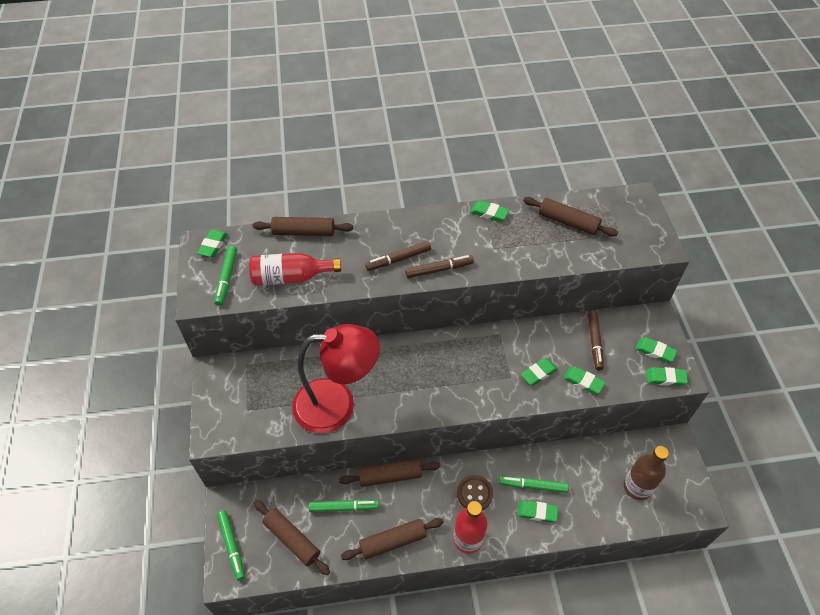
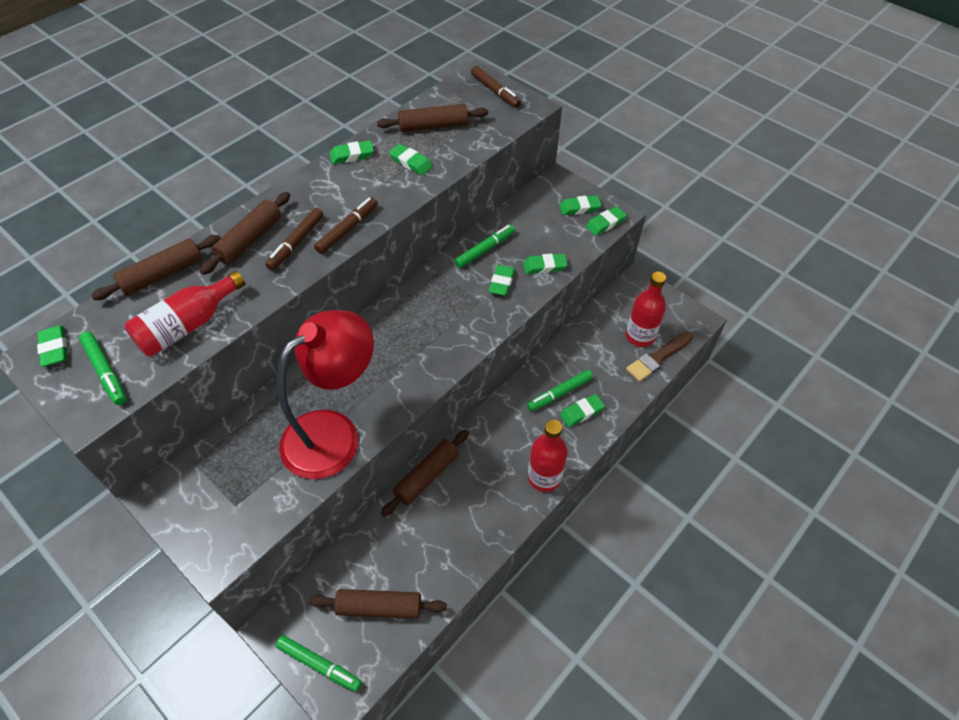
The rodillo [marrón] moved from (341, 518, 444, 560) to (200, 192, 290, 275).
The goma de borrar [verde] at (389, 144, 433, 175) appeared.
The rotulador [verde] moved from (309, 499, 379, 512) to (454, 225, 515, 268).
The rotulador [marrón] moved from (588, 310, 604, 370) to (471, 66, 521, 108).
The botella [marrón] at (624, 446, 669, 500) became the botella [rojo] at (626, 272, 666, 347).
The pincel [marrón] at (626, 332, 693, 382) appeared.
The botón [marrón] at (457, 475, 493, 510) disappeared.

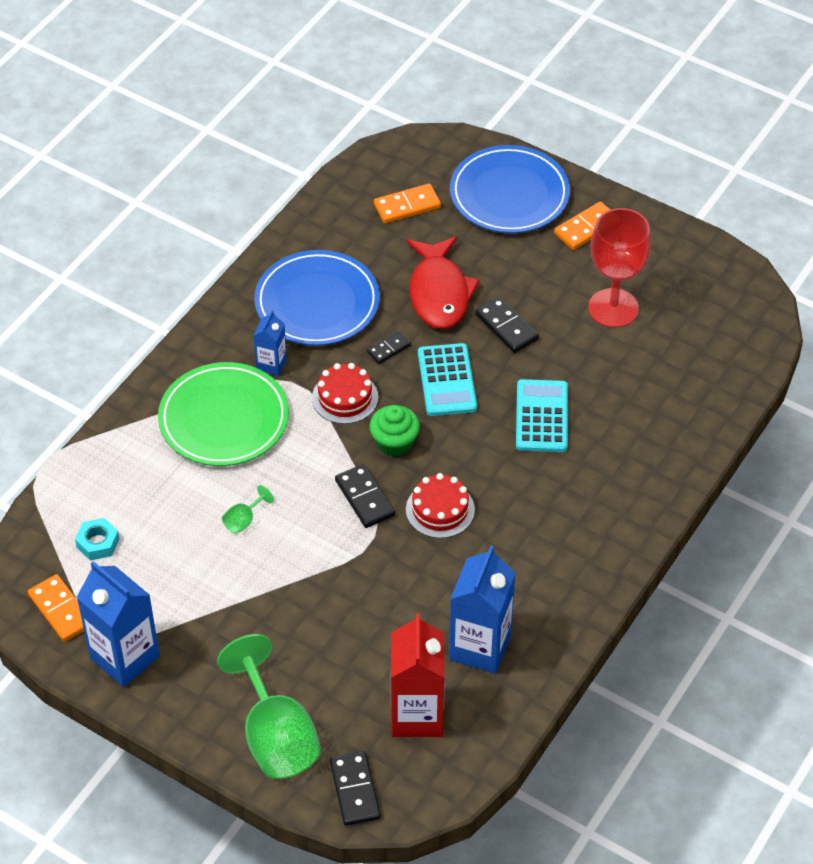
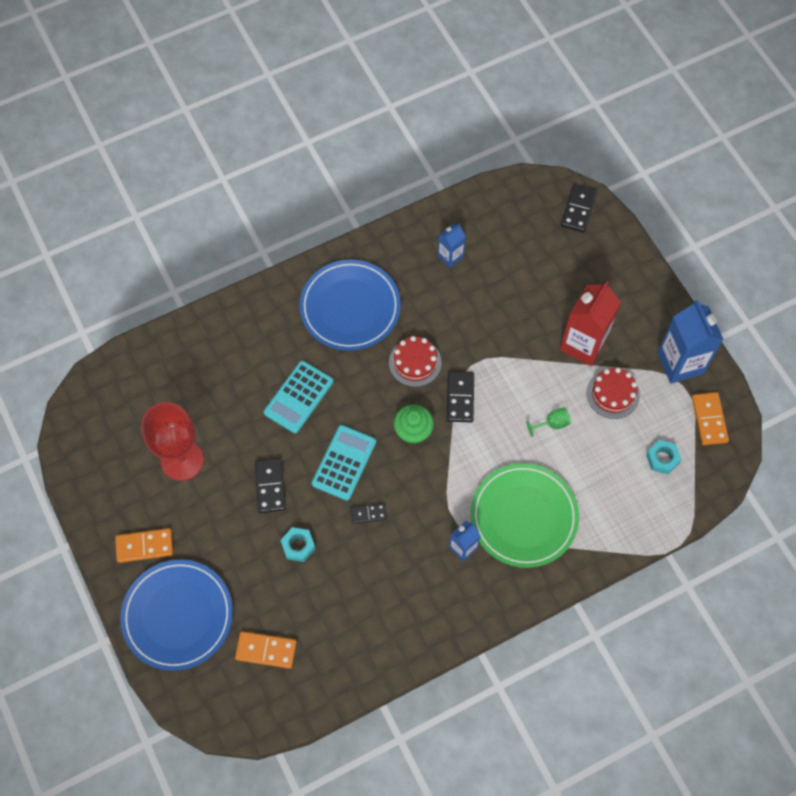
The pez [rojo] at (407, 236, 480, 329) was replaced by the tuerca [turquesa] at (281, 527, 315, 562).
The plato [azul] moved from (254, 250, 380, 346) to (300, 260, 401, 351).
The cartón de leche [azul] at (449, 546, 516, 674) changed to 0.53 times the size.
The cartón de leche [rojo] moved from (391, 613, 444, 737) to (560, 281, 621, 366).
The tarta [rojo] moved from (312, 363, 378, 424) to (586, 368, 640, 419).
The copa [verde] at (217, 634, 321, 779) disappeared.

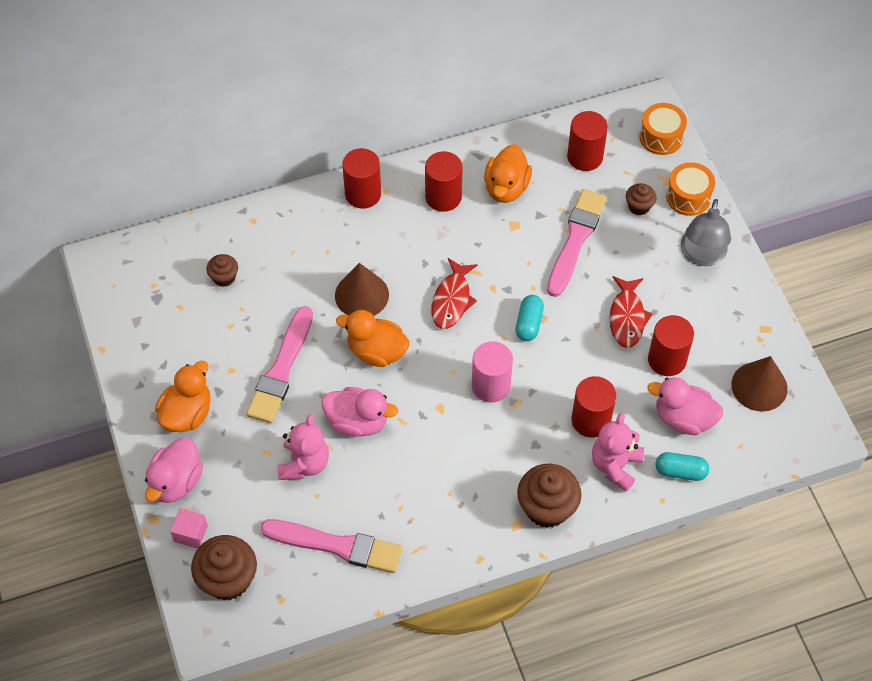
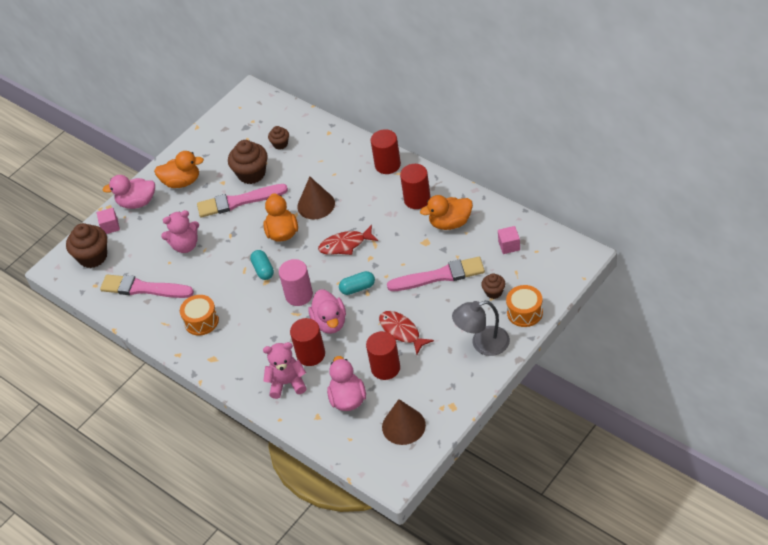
The pincel [rosa] at (260, 519, 403, 573) turned 120 degrees clockwise.
The tambor [naranja] moved from (639, 103, 687, 155) to (180, 295, 219, 336).
The magdalena [marrón] moved from (517, 464, 582, 528) to (228, 140, 268, 184).
The cápsula [turquesa] moved from (656, 452, 709, 481) to (250, 250, 274, 280).
The pato [rosa] moved from (322, 387, 398, 436) to (309, 289, 346, 334).
The pez [rojo] at (610, 276, 653, 348) turned 75 degrees clockwise.
The cilindro [rojo] at (567, 111, 608, 171) was replaced by the cubo [rosa] at (498, 226, 520, 254).

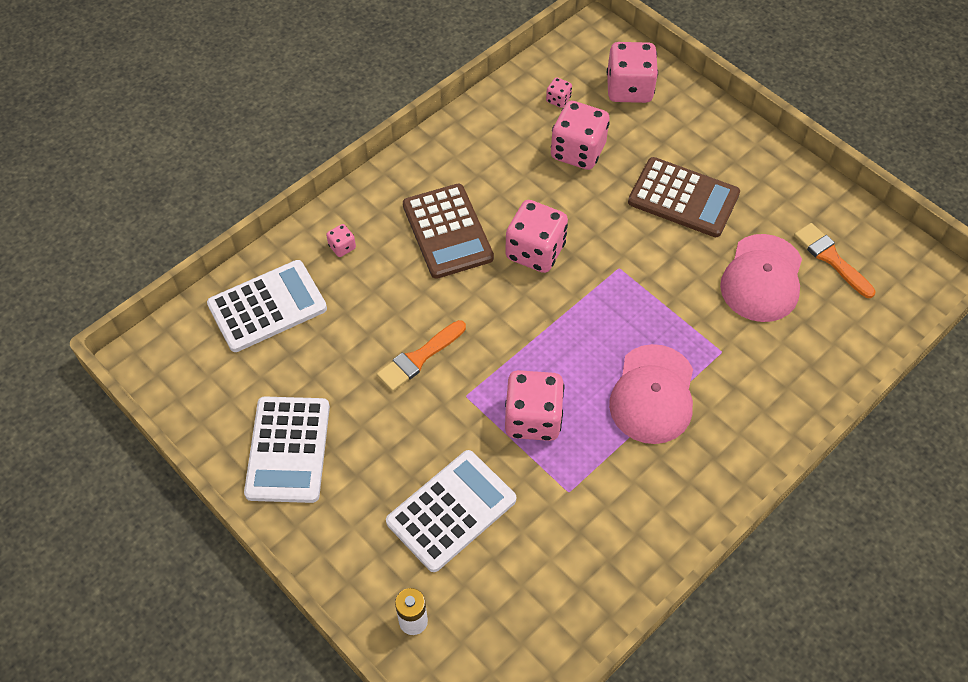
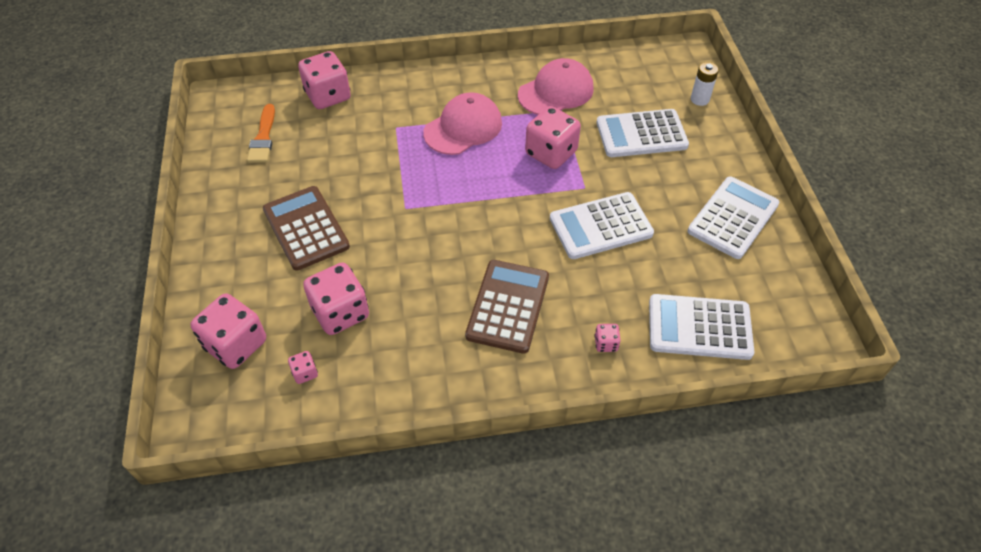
The dado [rosa] moved from (505, 200, 568, 273) to (298, 51, 351, 109).
The gorra [rosa] moved from (720, 234, 802, 322) to (518, 58, 594, 115).
The pincel [naranja] at (377, 320, 466, 391) was replaced by the calculadora [blanco] at (550, 192, 654, 259).

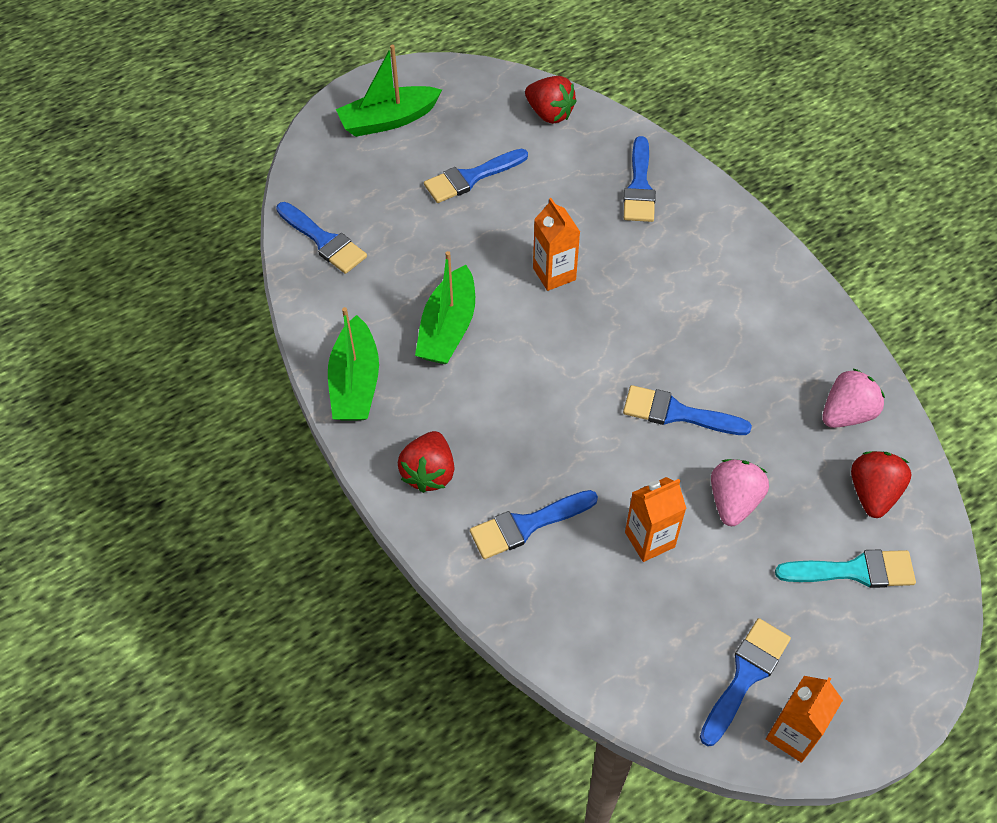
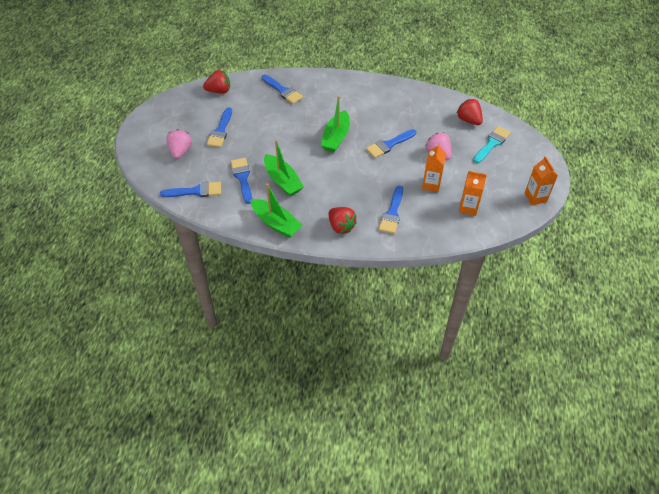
The fresa [rosa] moved from (822, 368, 885, 428) to (166, 129, 192, 159).
The pincel [azul] moved from (700, 618, 791, 746) to (231, 158, 252, 204).
The barco [verde] moved from (336, 45, 442, 137) to (321, 96, 350, 152).
The cartón de leche [naranja] moved from (533, 198, 580, 291) to (459, 171, 487, 216).

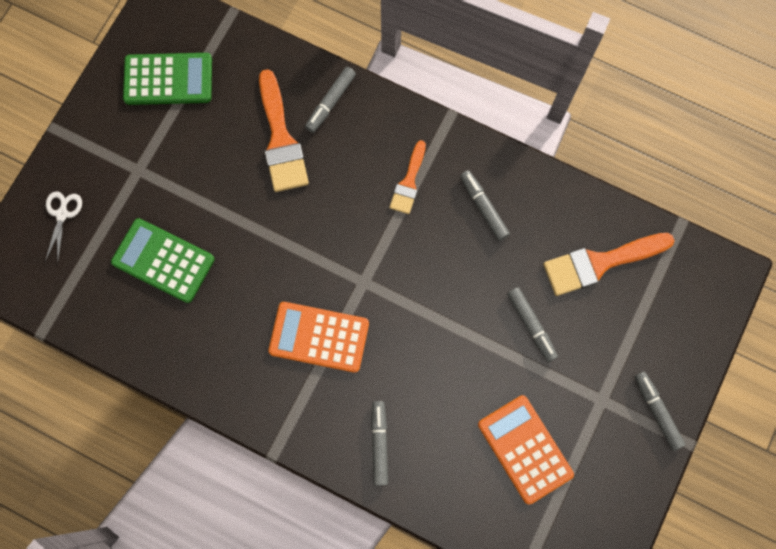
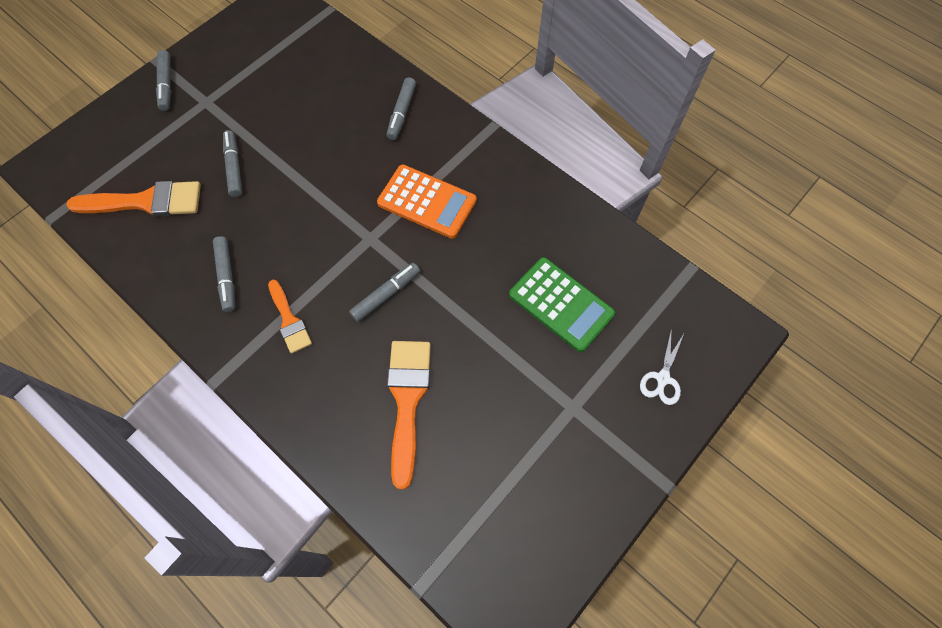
The pincel [naranja] at (390, 140, 426, 214) turned 120 degrees clockwise.
The rotulador [gris] moved from (305, 67, 356, 133) to (349, 263, 420, 322).
The calculadora [verde] at (123, 53, 212, 105) disappeared.
The calculadora [naranja] at (478, 395, 574, 504) disappeared.

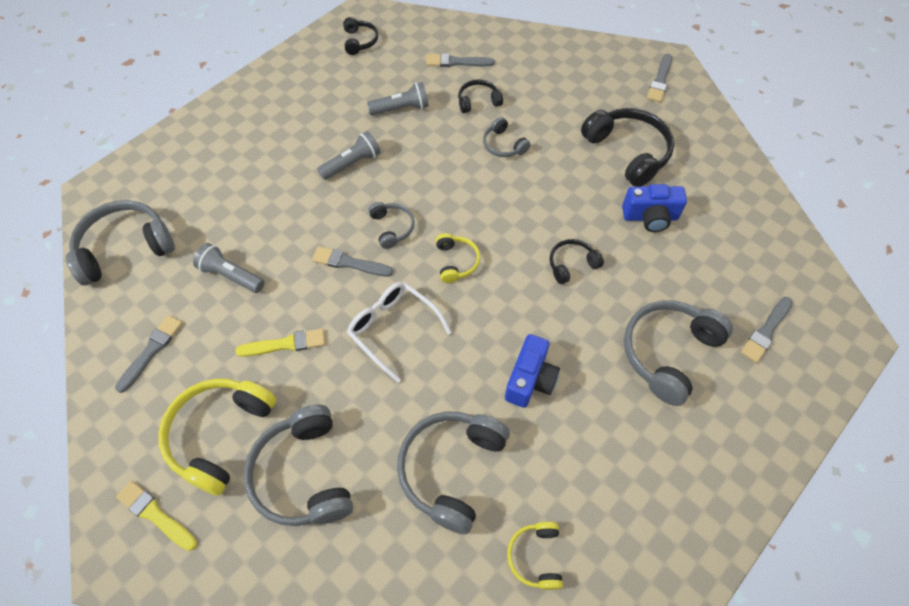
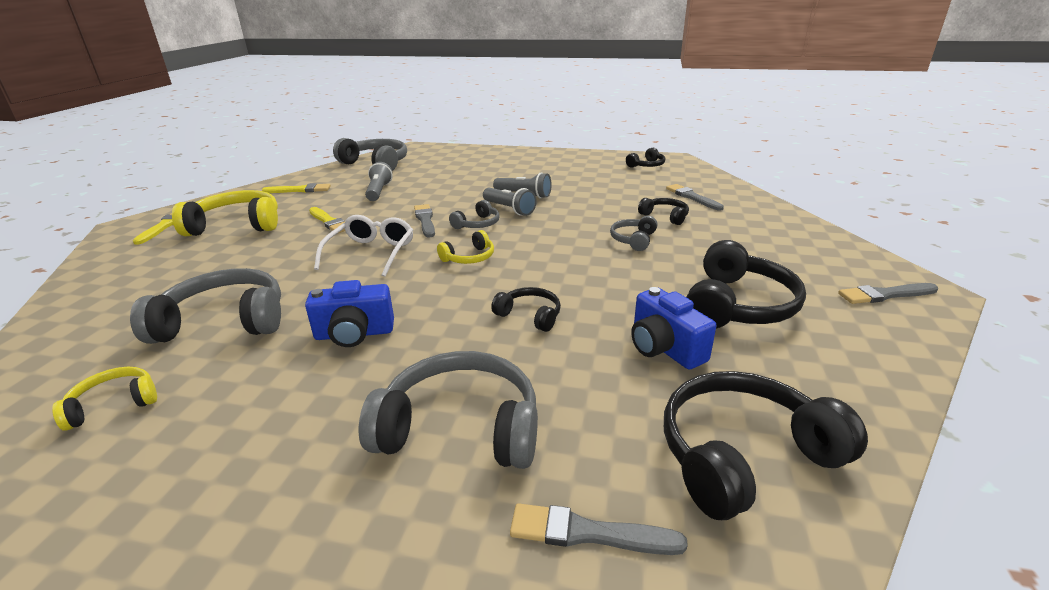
The pincel [gris] at (115, 315, 183, 393) became the pincel [amarillo] at (262, 183, 331, 193).
The lámpara de mano [gris] moved from (367, 82, 429, 115) to (483, 188, 537, 216).
The auriculares [negro] at (664, 371, 868, 520) appeared.
The auriculares [gris] at (244, 405, 353, 526) disappeared.

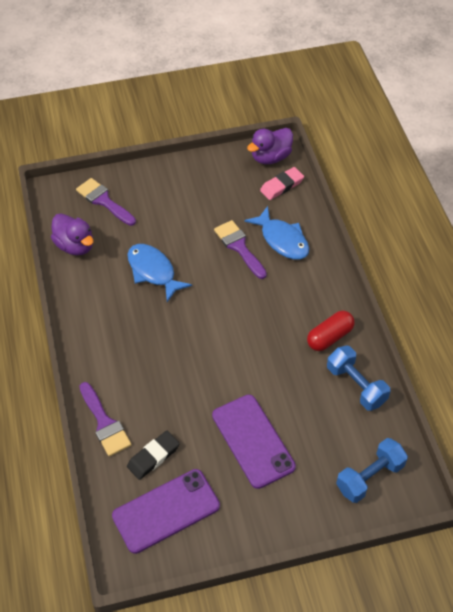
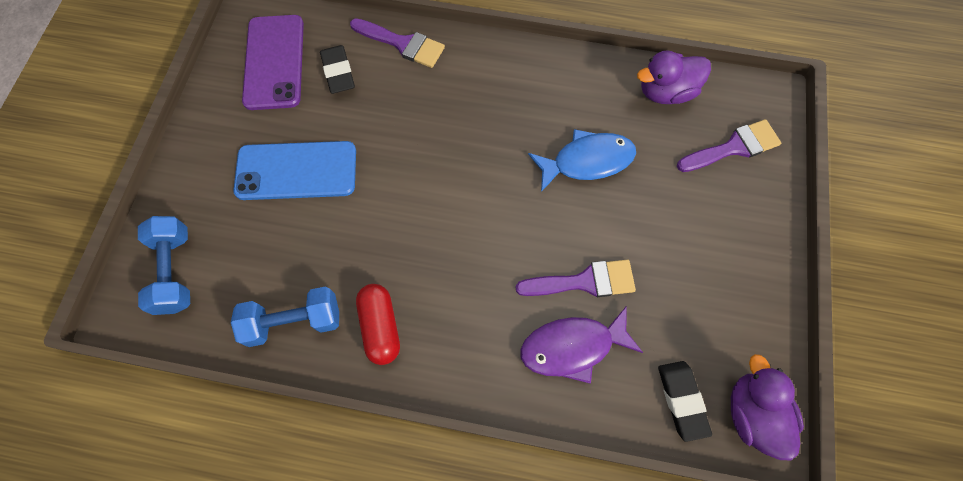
The móvil [morado] at (212, 395, 296, 489) became the móvil [azul] at (233, 141, 356, 200).
The pincel [morado] at (79, 382, 132, 456) turned 150 degrees counterclockwise.
The pez [azul] at (244, 206, 309, 260) became the pez [morado] at (521, 306, 643, 384).
The goma de borrar [rosa] at (260, 167, 304, 200) became the goma de borrar [negro] at (658, 361, 712, 442).

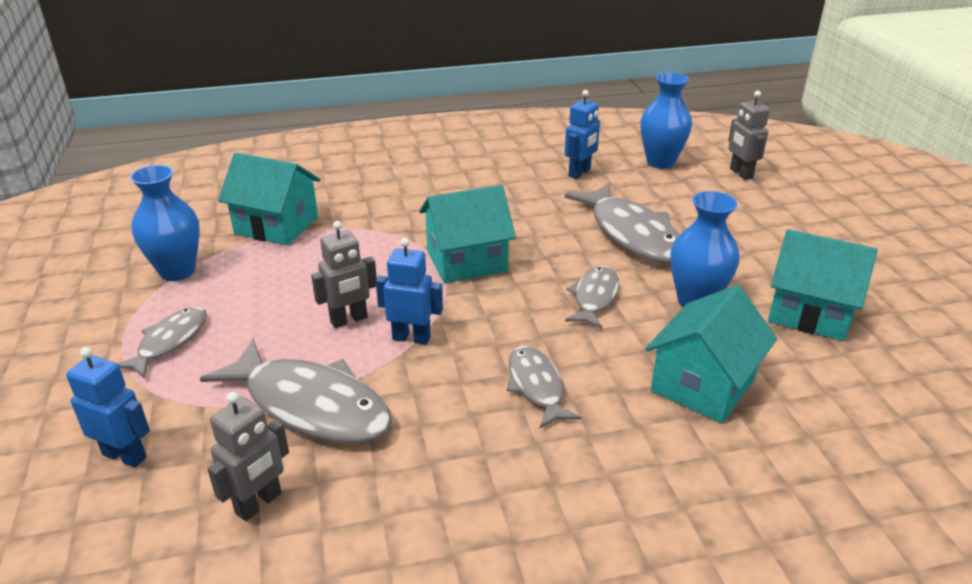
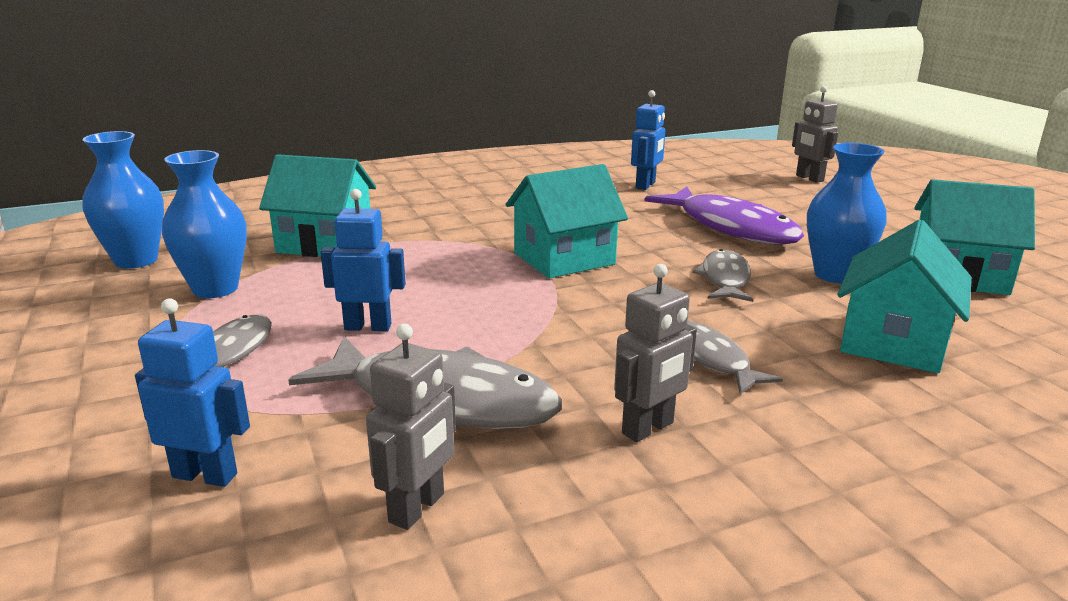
The florero [azul] moved from (640, 72, 692, 169) to (83, 131, 164, 269).
The robot [azul] moved from (376, 238, 443, 345) to (321, 189, 406, 331).
The robot [gris] moved from (311, 221, 377, 328) to (614, 264, 697, 442).
The pez [gris] at (564, 183, 680, 264) became the pez [morado] at (644, 186, 804, 244).

